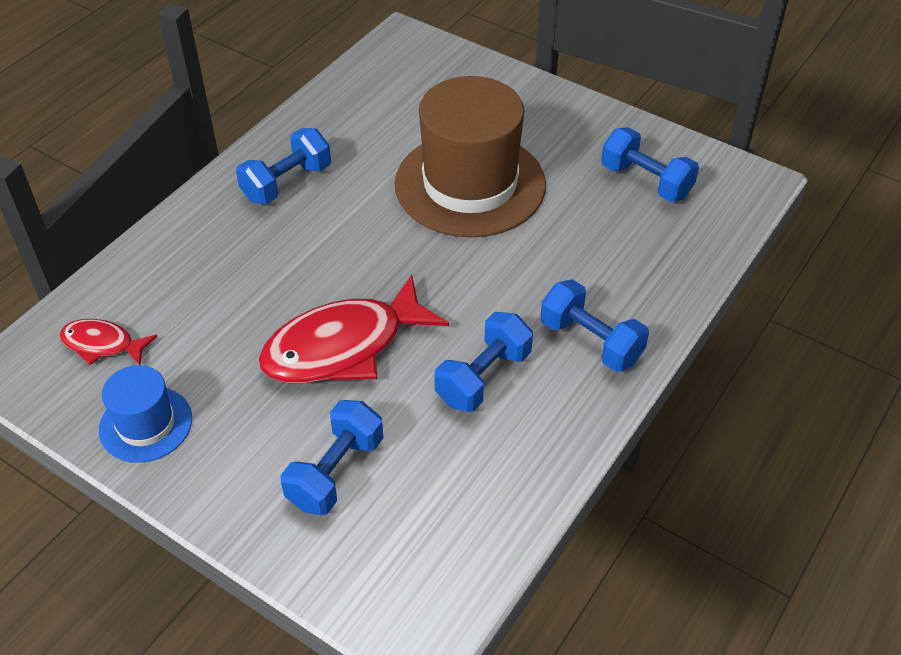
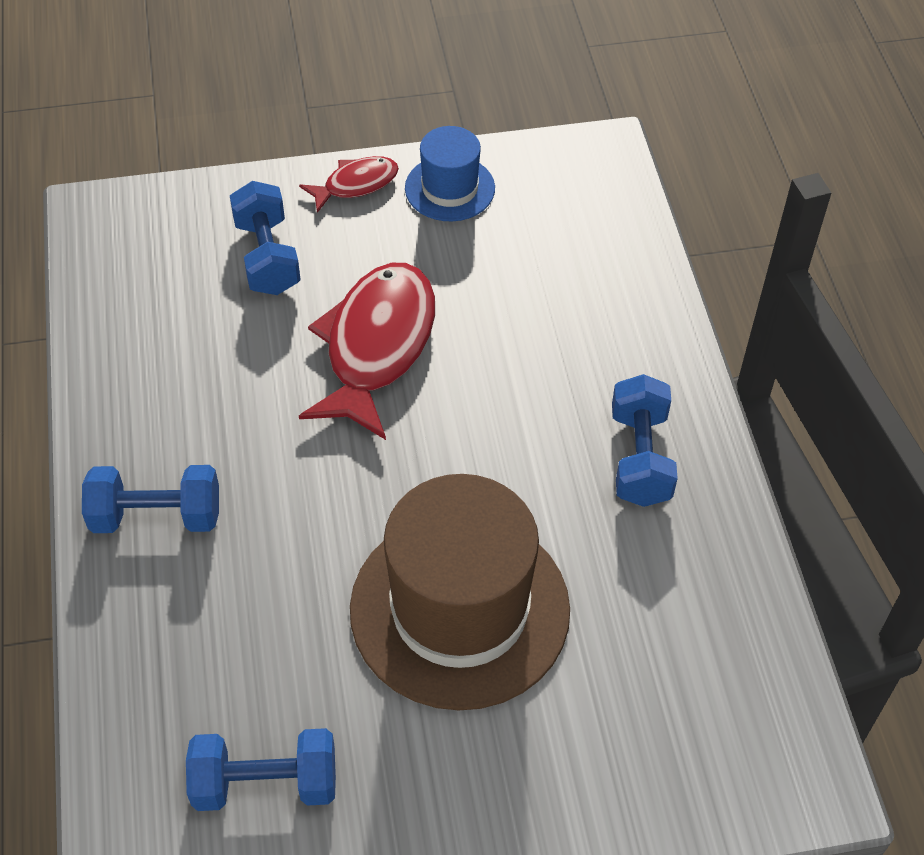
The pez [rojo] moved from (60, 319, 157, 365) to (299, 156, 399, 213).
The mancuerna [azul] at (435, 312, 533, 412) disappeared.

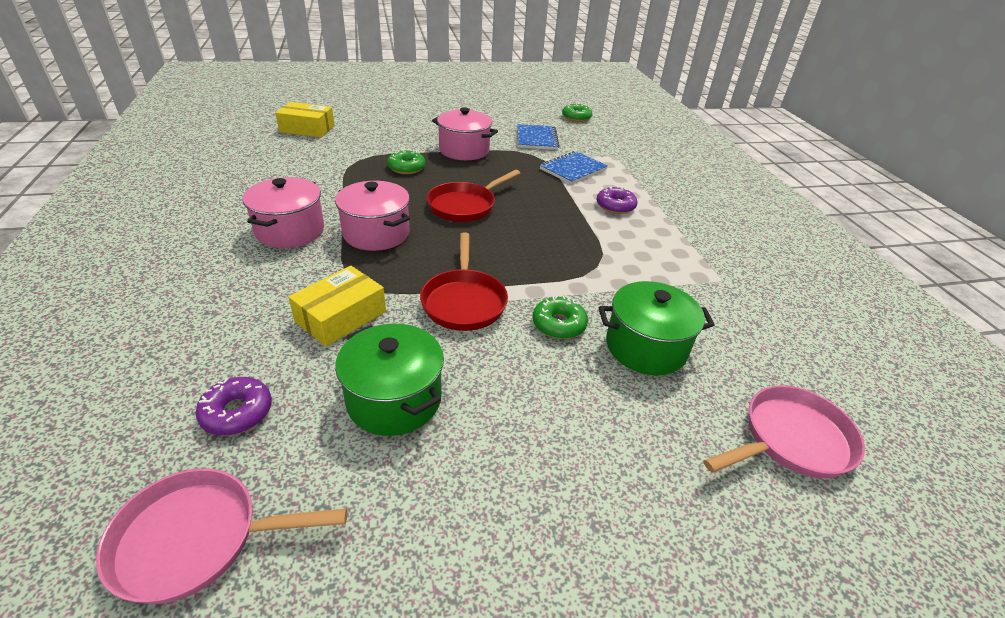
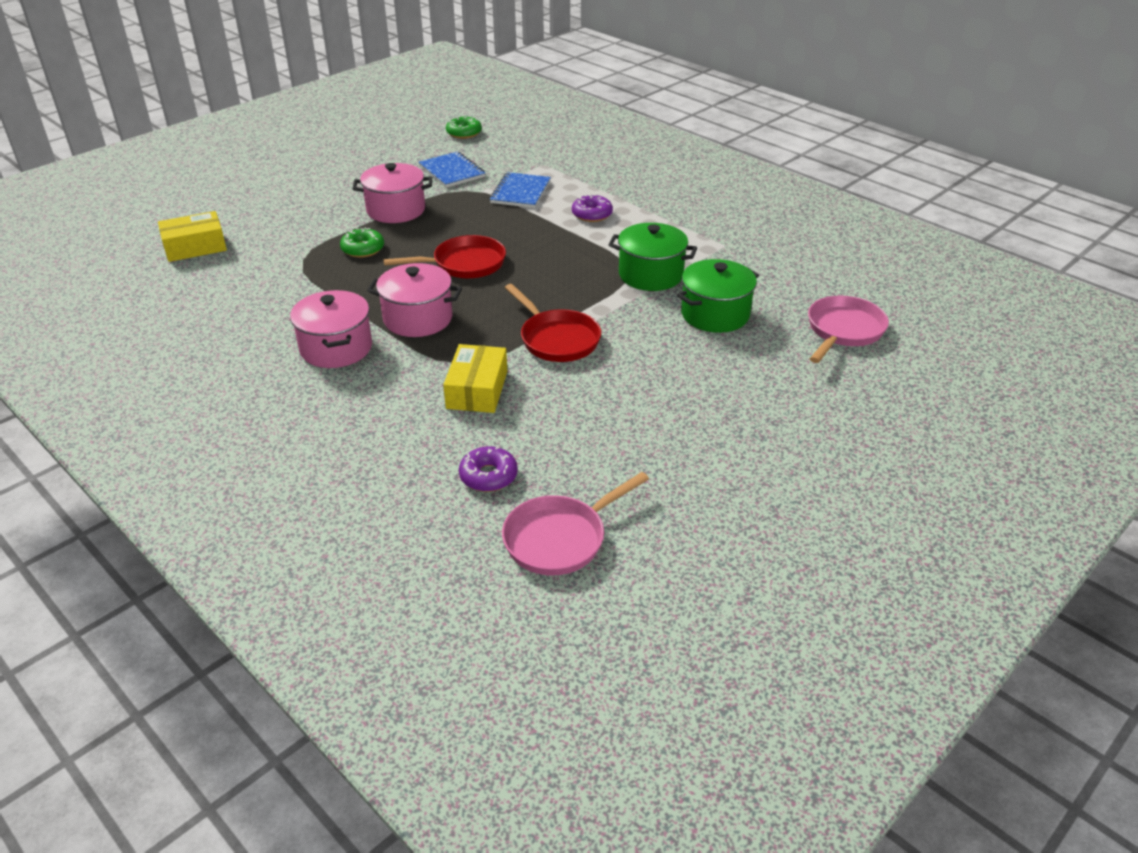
The sartén [rojo] at (426, 170, 520, 222) turned 120 degrees counterclockwise.
The olla [verde] moved from (335, 323, 444, 436) to (608, 223, 697, 291).
The rosquilla [verde] at (533, 296, 588, 339) disappeared.

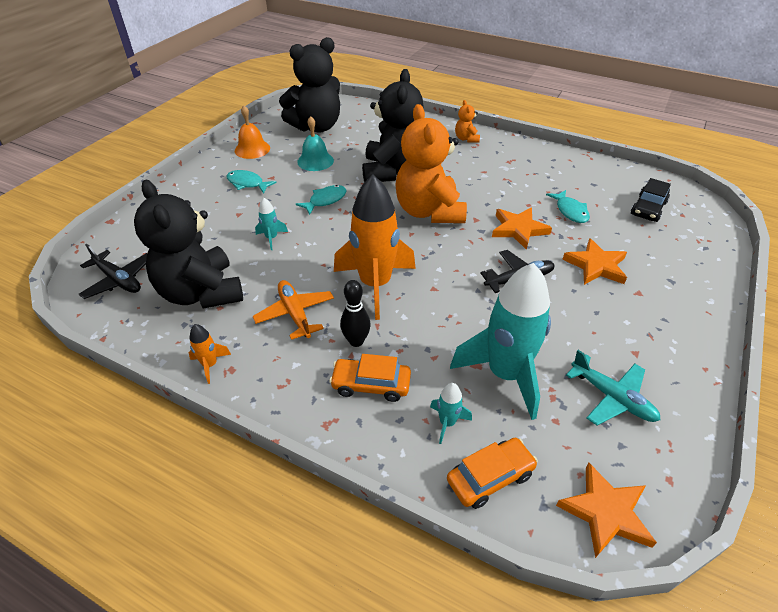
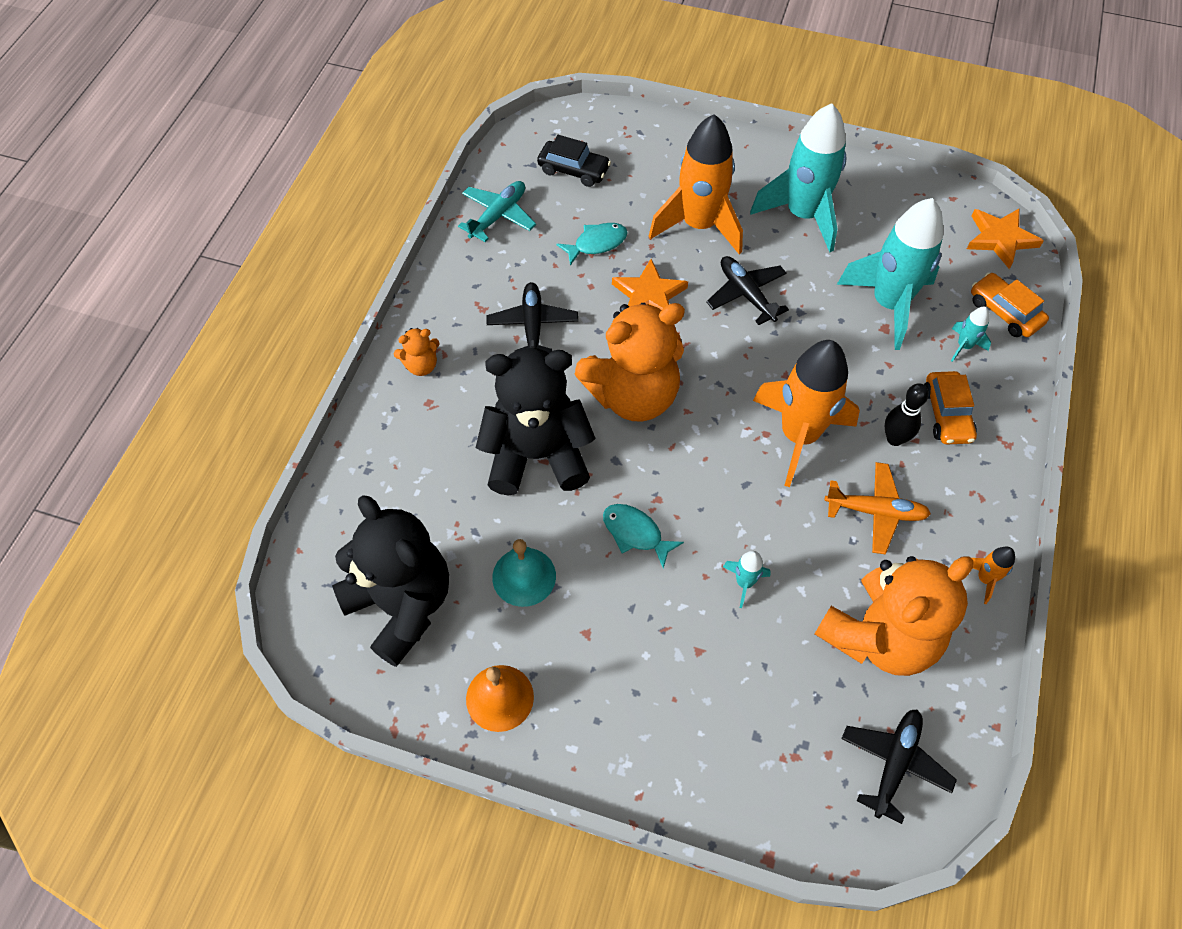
The avión [turquesa] moved from (566, 350, 661, 426) to (458, 181, 536, 242).
The avión [negro] at (487, 282, 578, 353) appeared.
The estrella [naranja] at (562, 238, 627, 285) was replaced by the cohete [naranja] at (649, 114, 743, 254).
The cohete [turquesa] at (750, 103, 846, 252) appeared.
The osito [negro] at (134, 179, 243, 309) became the osito [naranja] at (815, 556, 974, 676).
The avión [naranja] at (253, 280, 334, 340) turned 135 degrees counterclockwise.
The pez [turquesa] at (227, 170, 277, 194) disappeared.

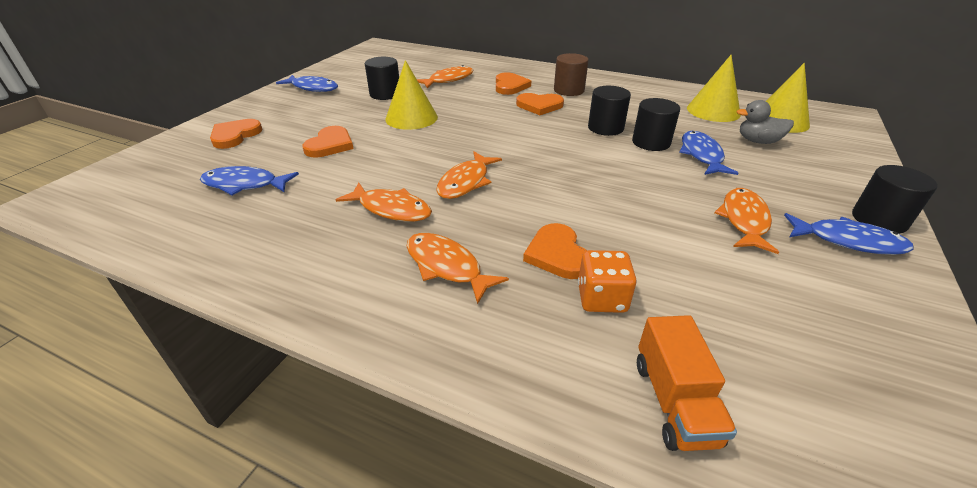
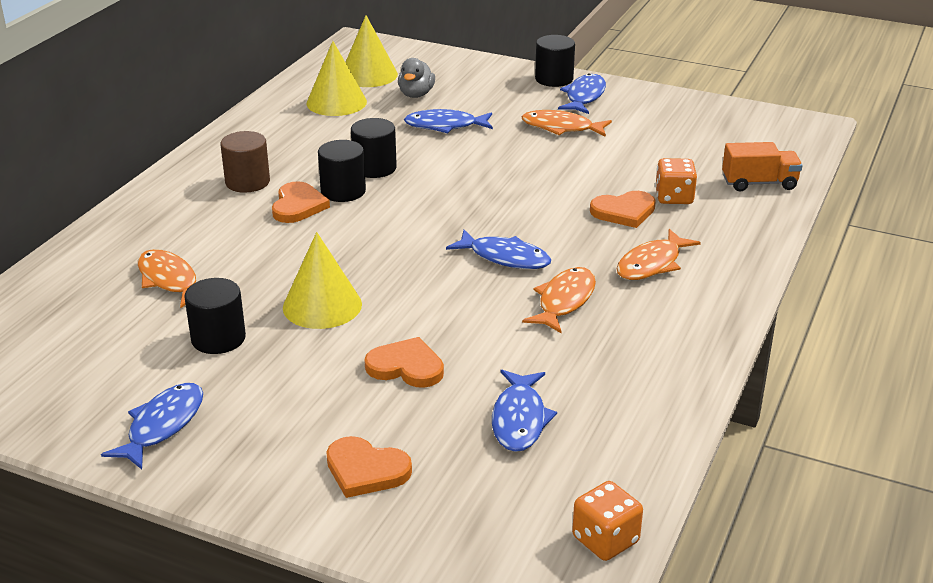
The cilindro [negro] moved from (632, 98, 680, 151) to (318, 140, 366, 202).
The pez [naranja] at (436, 152, 502, 199) became the pez [azul] at (446, 230, 551, 269).
The dado [naranja] at (572, 481, 643, 561) appeared.
The corazón [naranja] at (496, 72, 531, 95) disappeared.

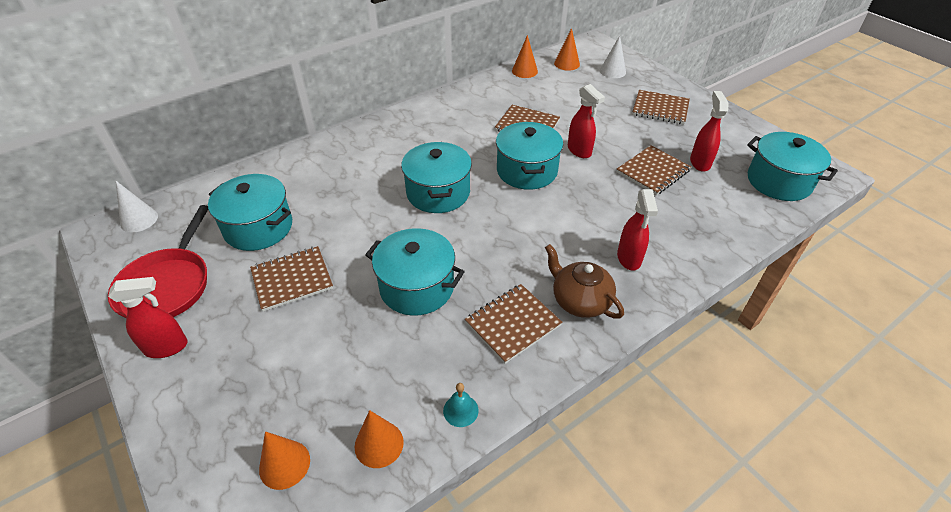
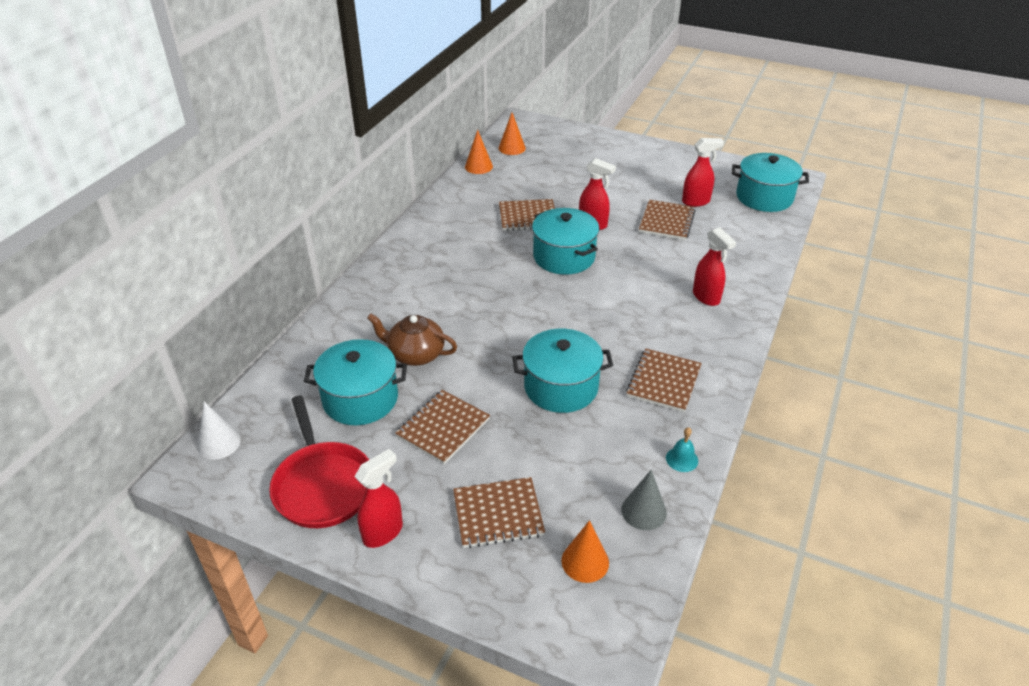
The tetera [marrón] moved from (545, 244, 624, 319) to (367, 313, 457, 366).
The cuaderno [marrón] moved from (632, 90, 690, 124) to (453, 477, 545, 548).
The cono [naranja] at (355, 410, 404, 468) became the cono [gris] at (621, 470, 667, 530).
The pulverizador [rojo] at (690, 91, 729, 172) turned 105 degrees clockwise.
The olla [turquesa] at (401, 142, 472, 213) disappeared.
The cono [blanco] at (600, 36, 626, 78) disappeared.

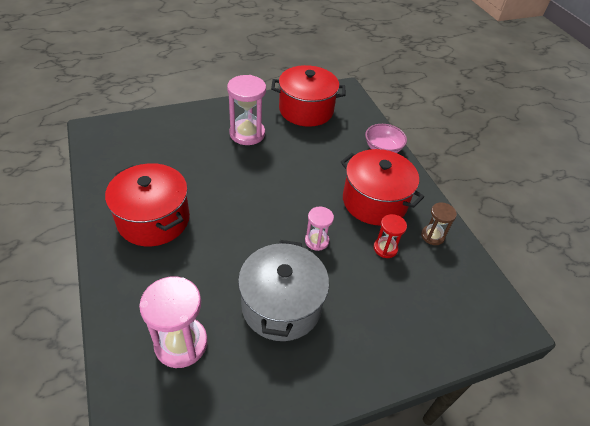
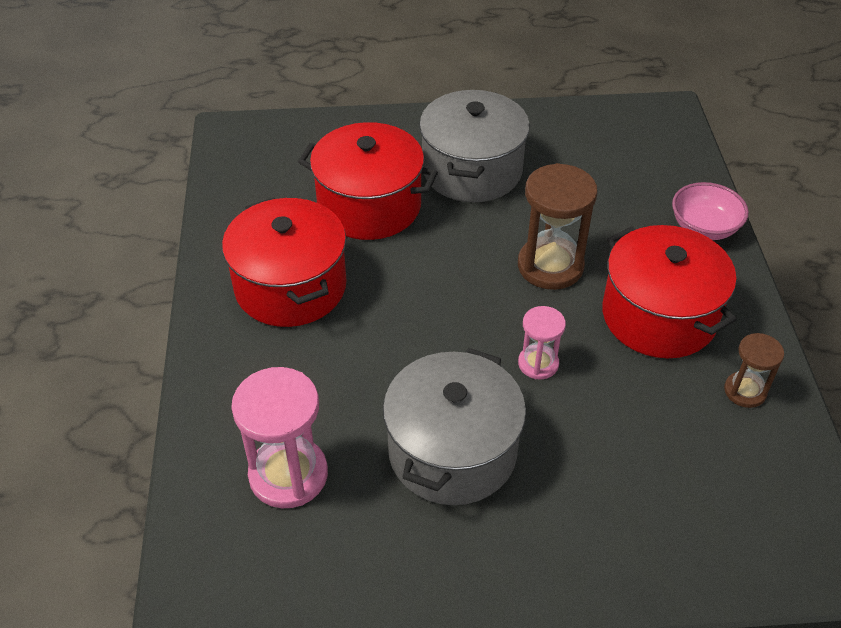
The olla [rojo] moved from (271, 65, 346, 127) to (298, 122, 438, 240).
The reloj de arena [rosa] at (227, 75, 266, 145) was replaced by the olla [gris] at (419, 90, 530, 202).
The reloj de arena [marrón] at (518, 163, 598, 290) appeared.
The reloj de arena [rojo] at (374, 214, 407, 258) disappeared.

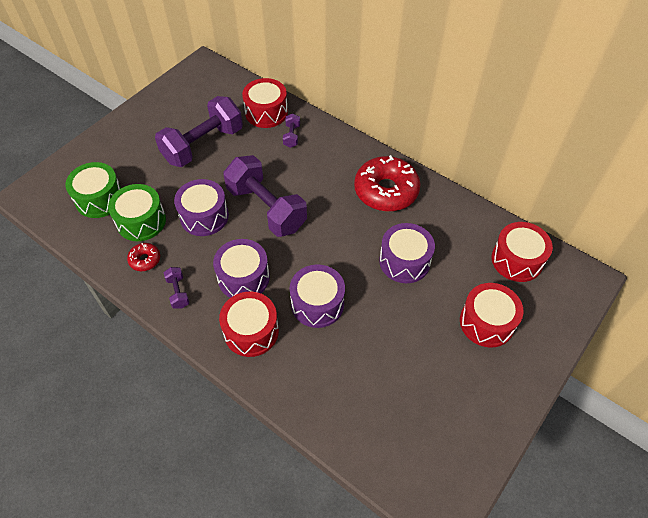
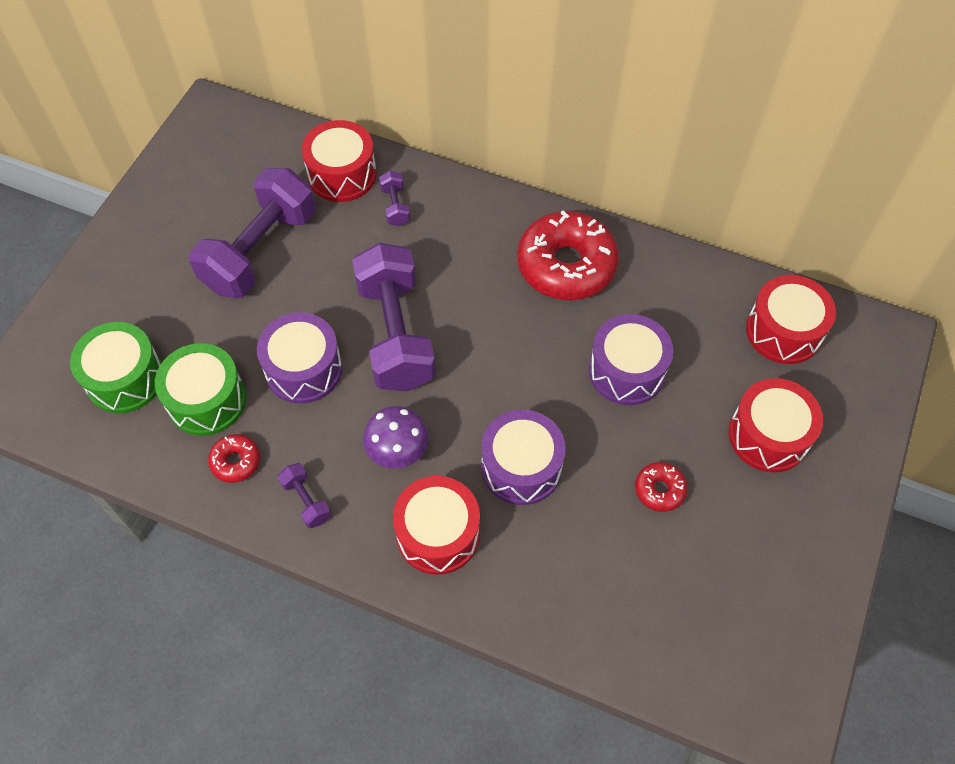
The mancuerna [morado] at (223, 155, 307, 237) turned 45 degrees clockwise.
The tambor [morado] at (213, 239, 270, 298) was replaced by the seta [morado] at (363, 406, 429, 469).
The rosquilla [rojo] at (635, 462, 688, 512) appeared.

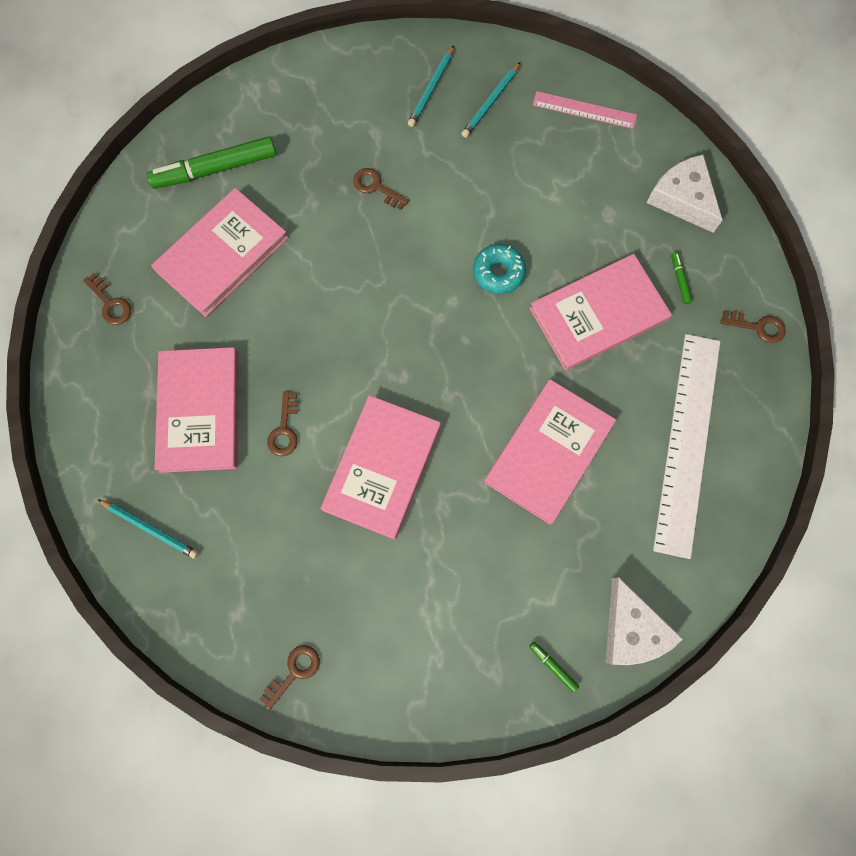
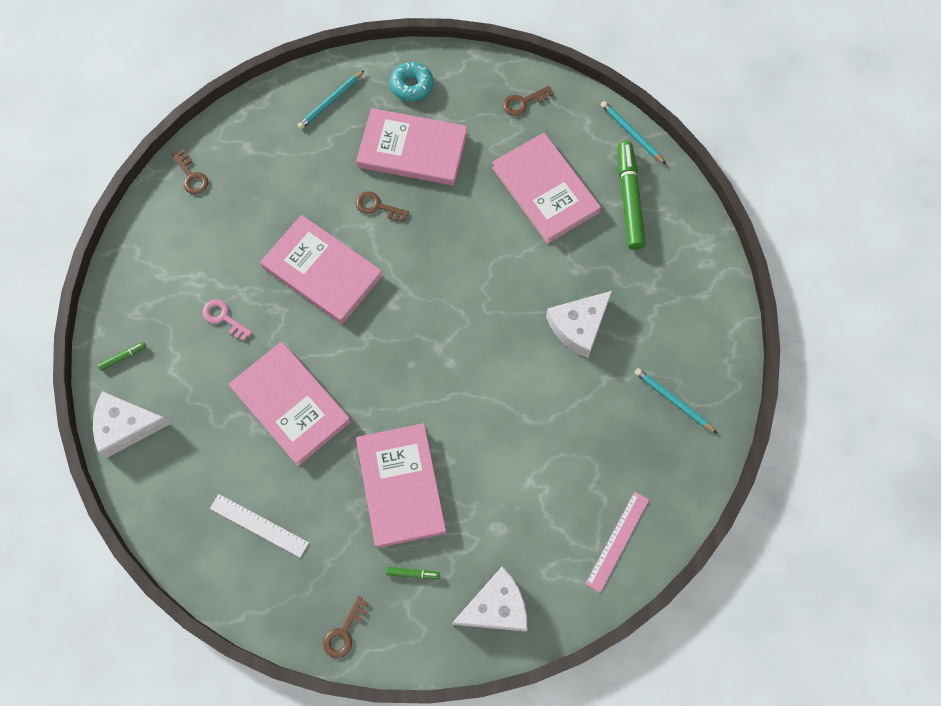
The llave [rosa] at (202, 299, 252, 341) appeared.
The regla [blanco] at (653, 334, 720, 559) changed to 0.51 times the size.
The rosquilla [turquesa] moved from (473, 244, 526, 294) to (390, 62, 433, 102).
The llave [marrón] at (353, 168, 409, 210) was replaced by the queso [blanco] at (546, 291, 612, 358).
The lápiz [turquesa] moved from (461, 62, 520, 138) to (600, 101, 666, 164).

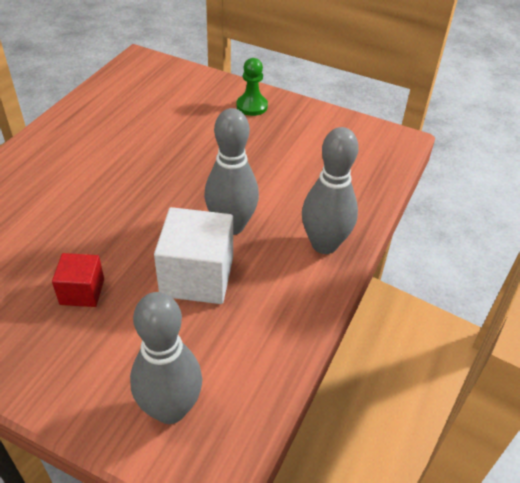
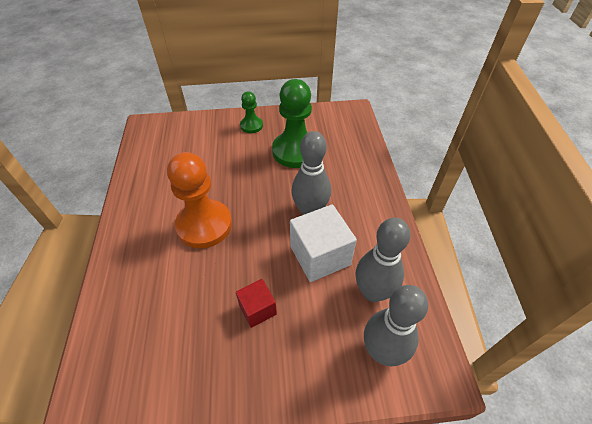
The peón [naranja] at (167, 152, 232, 249) appeared.
The peón [verde] at (272, 79, 312, 168) appeared.
The bolo [gris] moved from (302, 127, 359, 254) to (356, 218, 410, 302).

